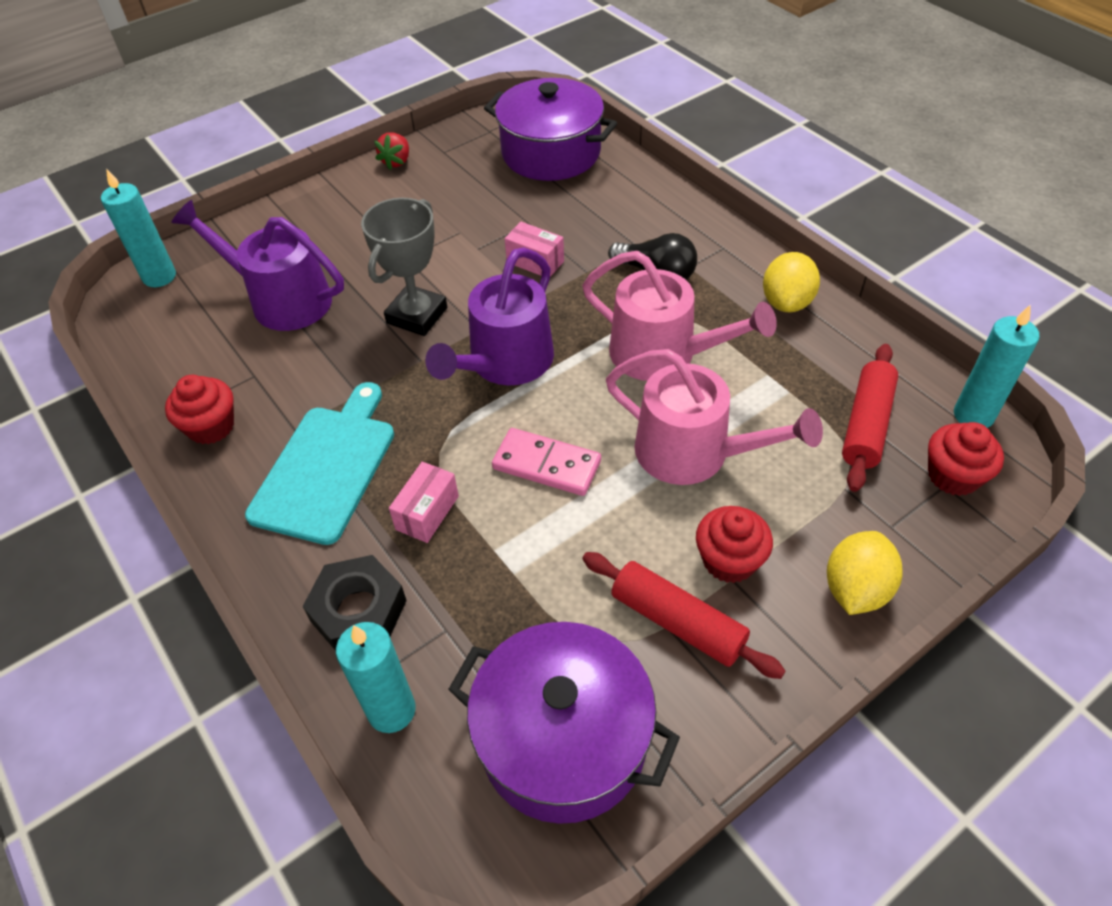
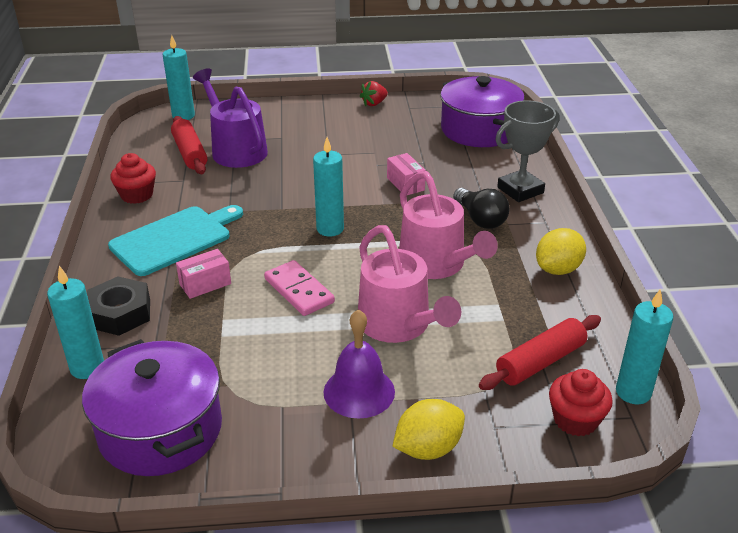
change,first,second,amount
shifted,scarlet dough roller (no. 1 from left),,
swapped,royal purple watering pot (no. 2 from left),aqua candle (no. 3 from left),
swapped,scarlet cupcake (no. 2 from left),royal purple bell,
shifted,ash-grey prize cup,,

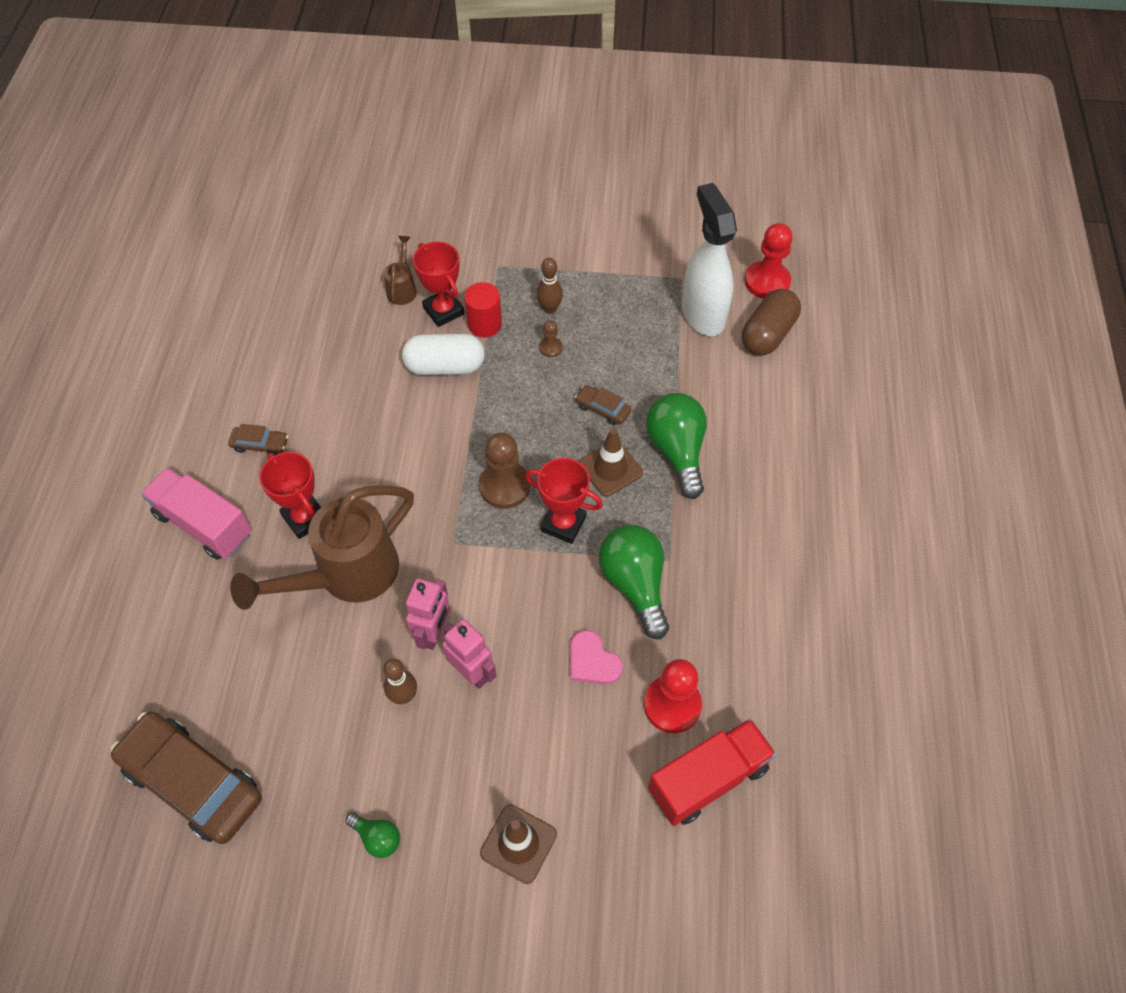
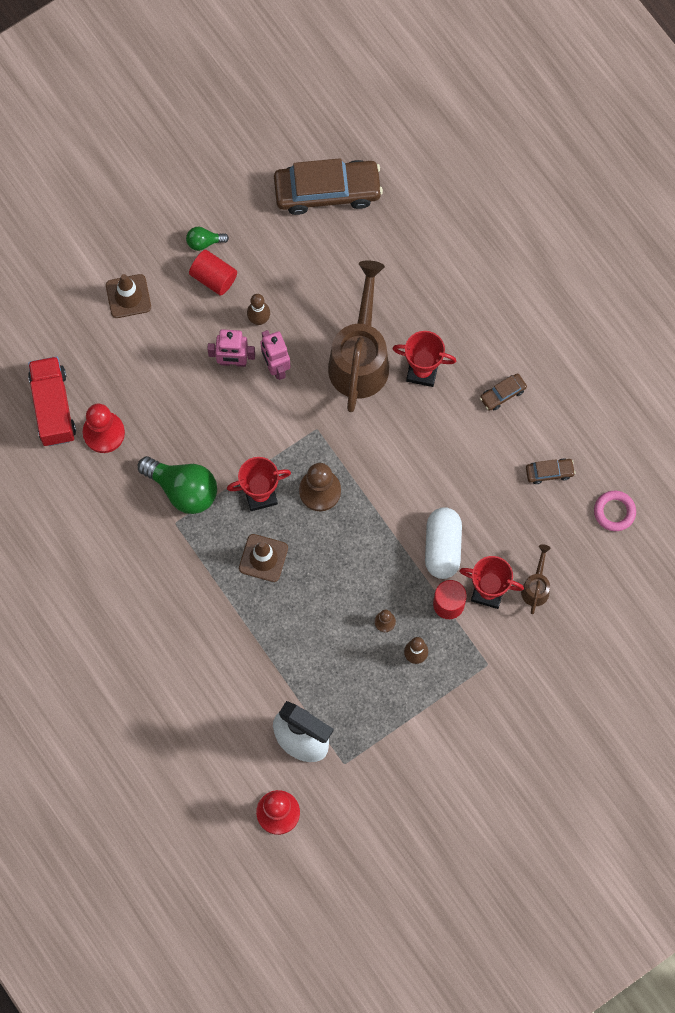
change,first,second,amount
rotated,scarlet truck,,150 degrees clockwise
new,,scarlet cylinder shape (no. 1 from left),
rotated,snow-white capsule,,45 degrees counterclockwise
rotated,brown watering pot (no. 2 from left),,135 degrees counterclockwise
shifted,brown toy car (no. 3 from left),,
new,,rose-pink torus,
gone,rose-pink truck,,
gone,rose-pink love heart,,
gone,green light bulb (no. 3 from left),,
gone,brown capsule,,

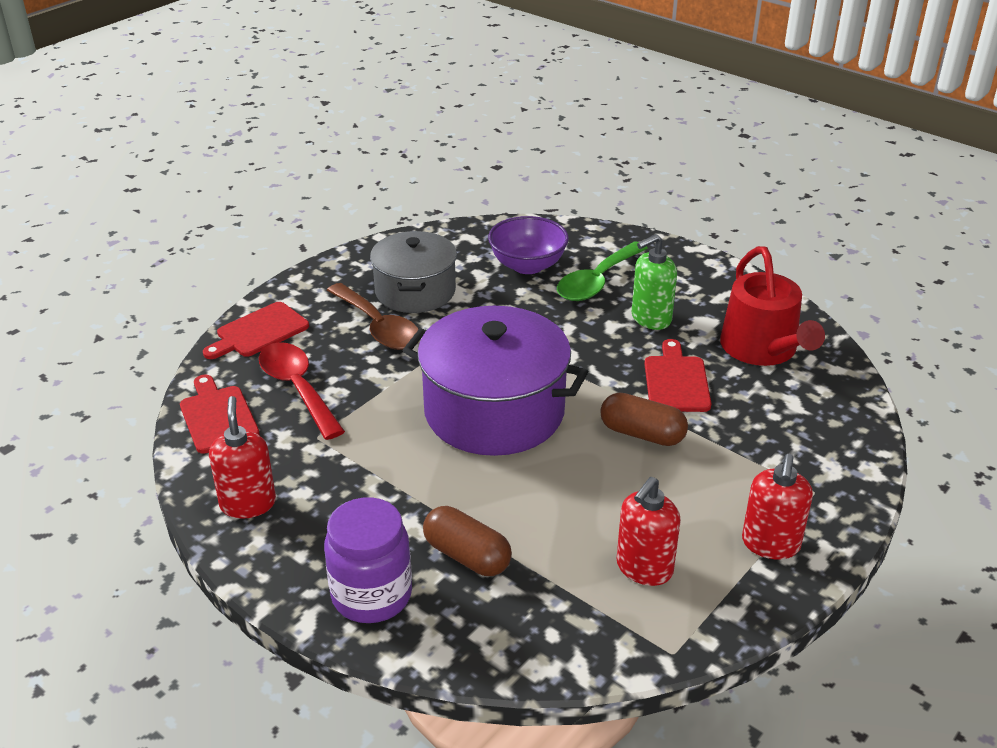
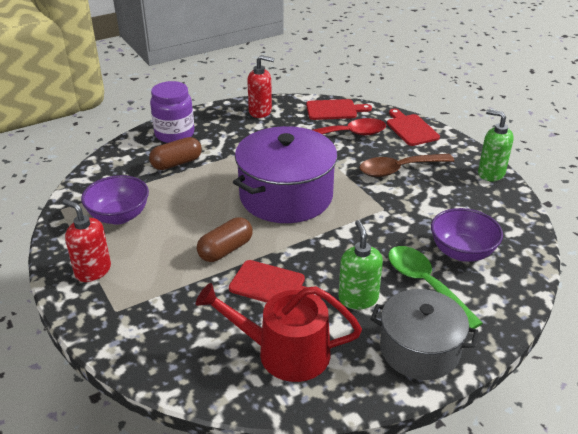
change,first,second,amount
swapped,scarlet pump bottle (no. 2 from left),royal purple serving bowl (no. 1 from left),
shifted,ash-grey cooking pot,,
new,,green pump bottle (no. 2 from left),

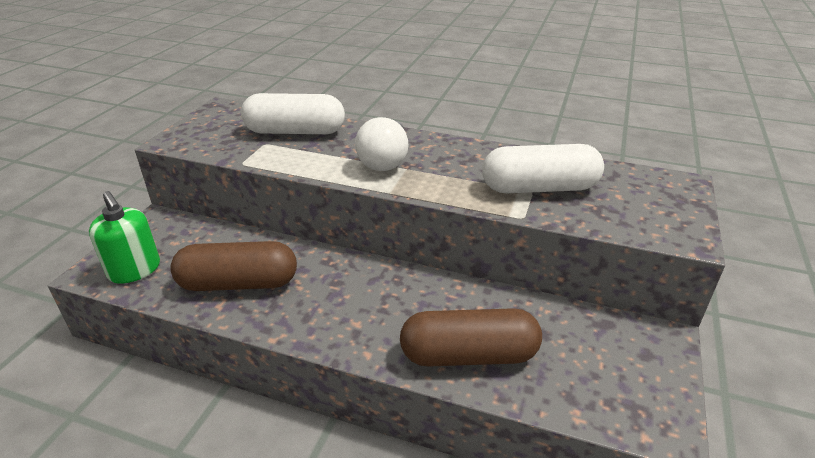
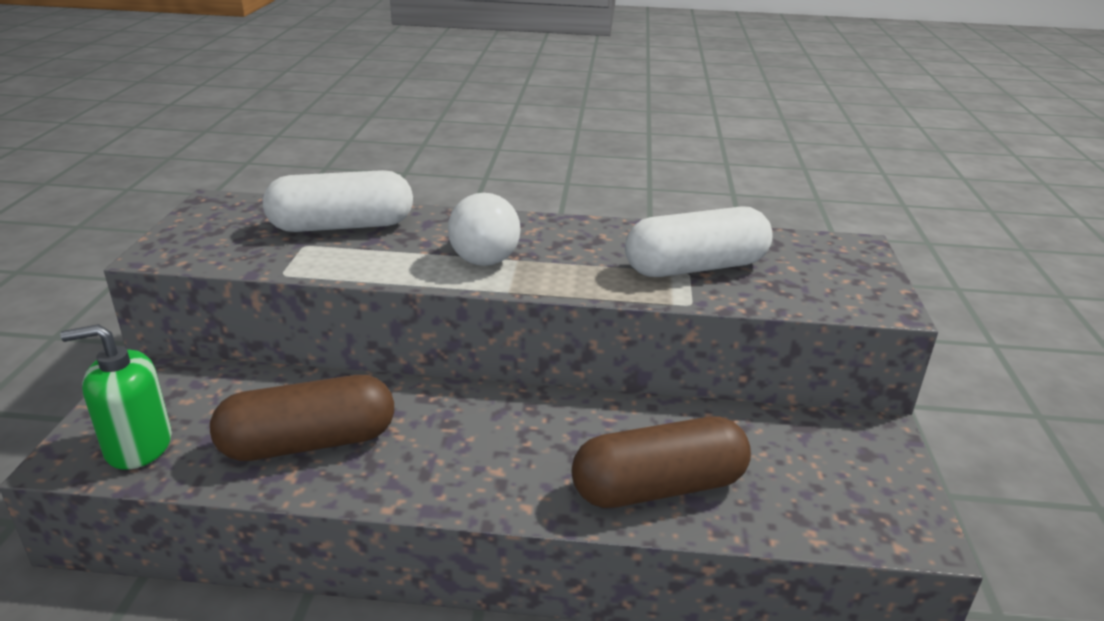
change,first,second,amount
rotated,green pump bottle,,135 degrees clockwise

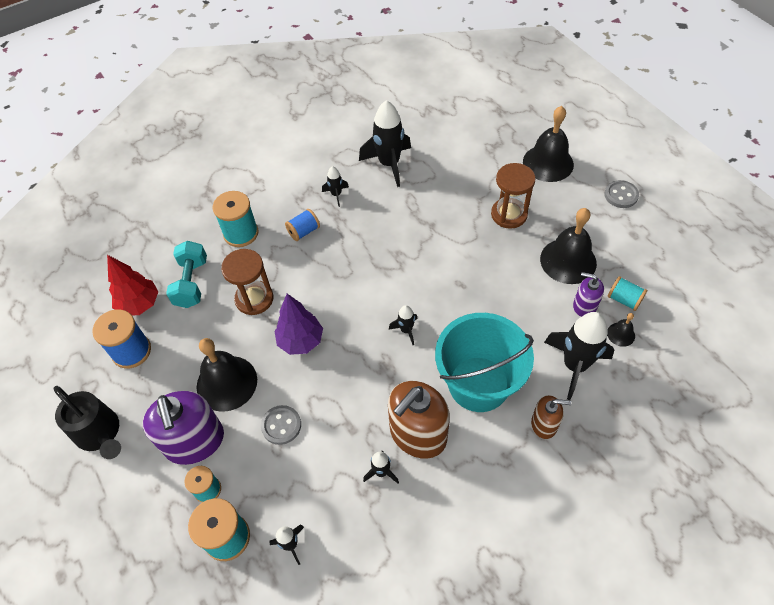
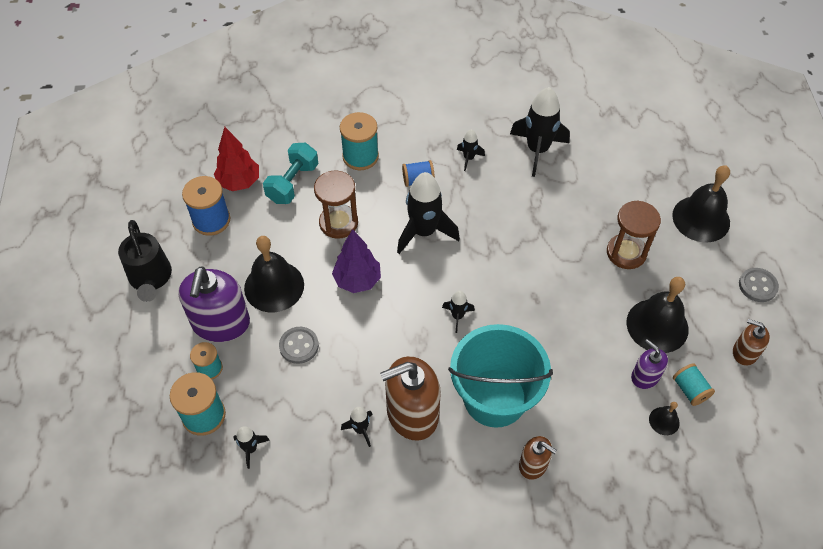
change,first,second,amount
shifted,jet-black toy rocket (no. 6 from left in the first image),jet-black toy rocket (no. 3 from left),
new,,brown pump bottle (no. 3 from left),

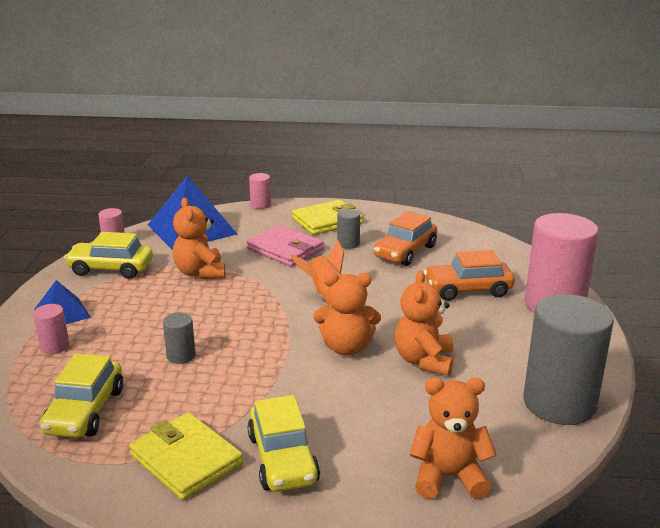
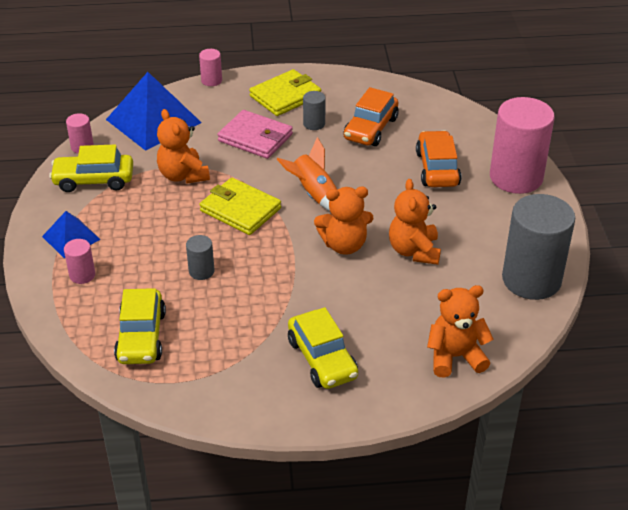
change,first,second,amount
shifted,golden card wallet (no. 1 from left),,
rotated,orange-coloured toy car (no. 2 from left),,105 degrees clockwise

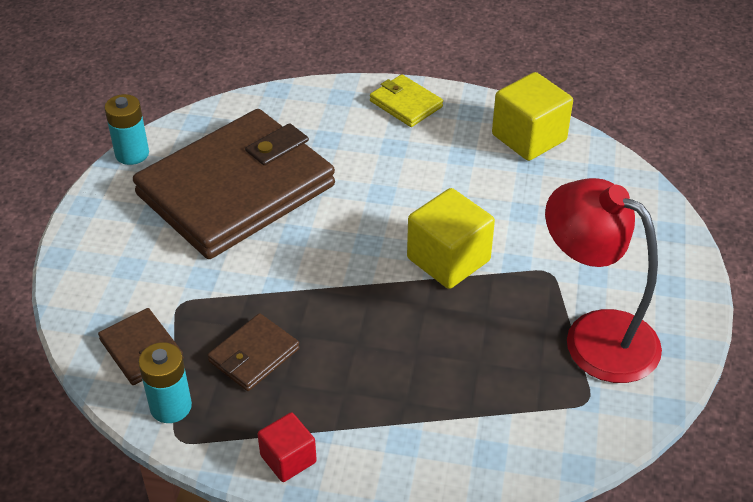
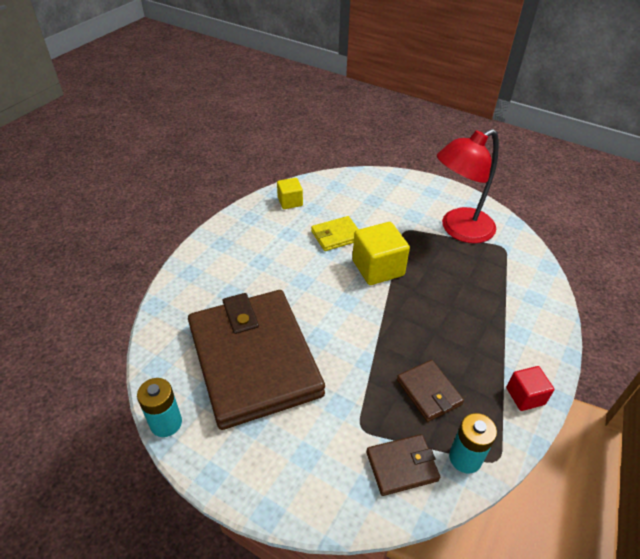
change,first,second,amount
scaled,golden block (no. 2 from left in the first image),golden block (no. 1 from left),x0.59
shifted,golden card wallet,,

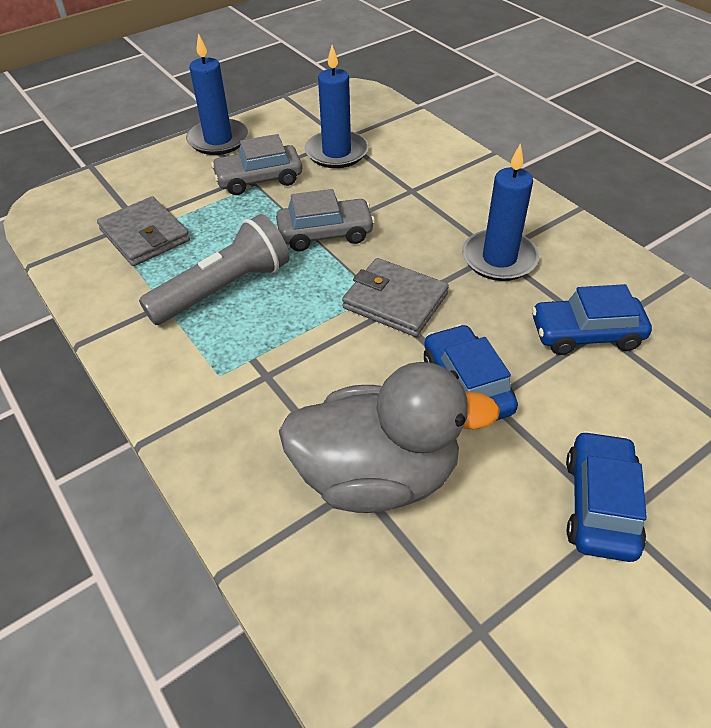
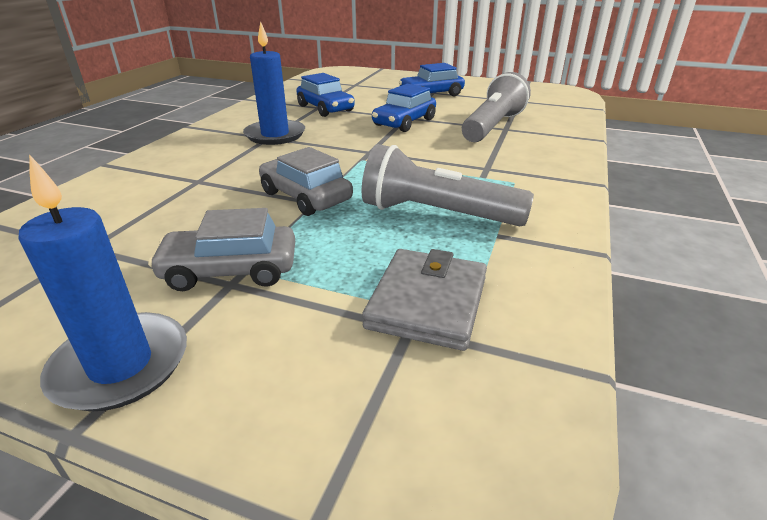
change,first,second,amount
rotated,ash-grey toy car (no. 1 from left),,135 degrees clockwise
swapped,ash-grey toy duck,ash-grey pocket torch (no. 2 from left),
gone,royal blue candle (no. 2 from left),,
gone,ash-grey card wallet (no. 2 from left),,

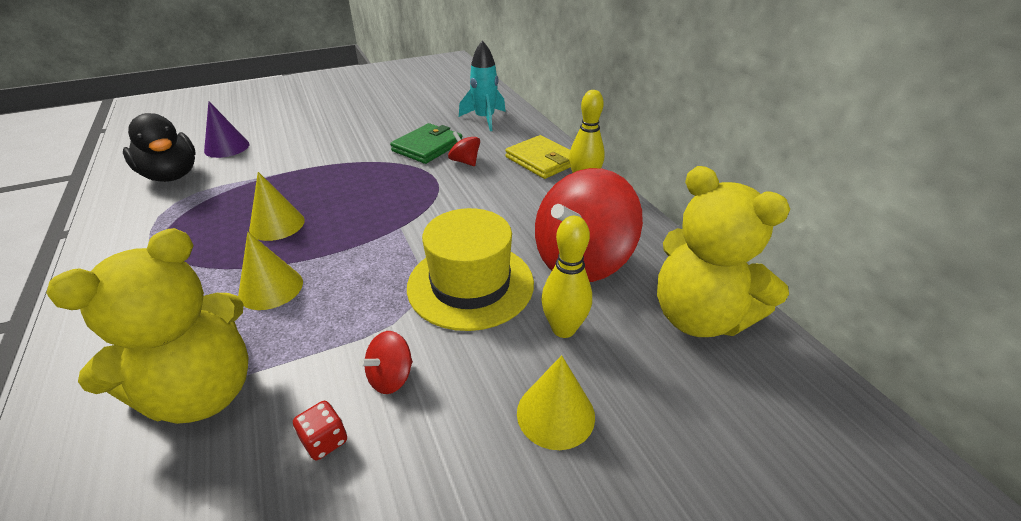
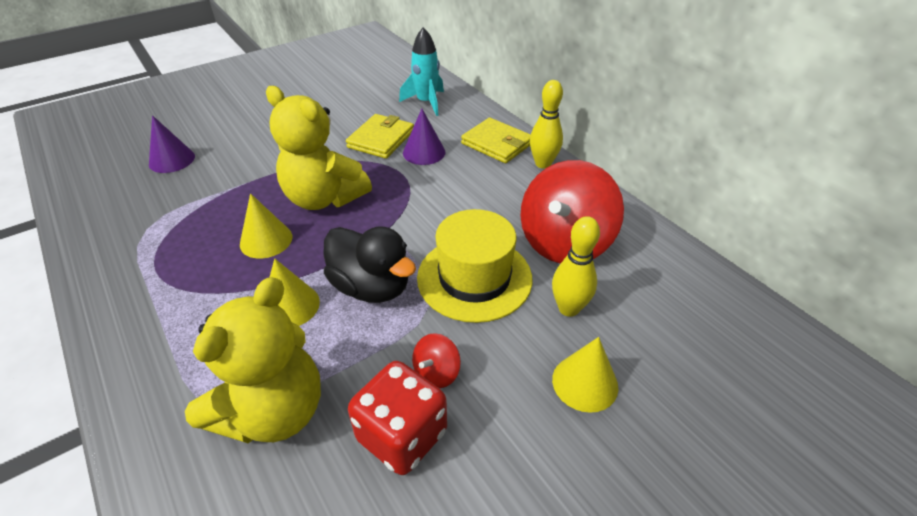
change,first,second,amount
shifted,golden teddy (no. 2 from left),,
shifted,jet-black toy duck,,
repainted,green card wallet,golden card wallet (no. 1 from left),
scaled,scarlet game die,,x2.21
swapped,scarlet whirligig (no. 2 from left),royal purple cone shape (no. 2 from left),

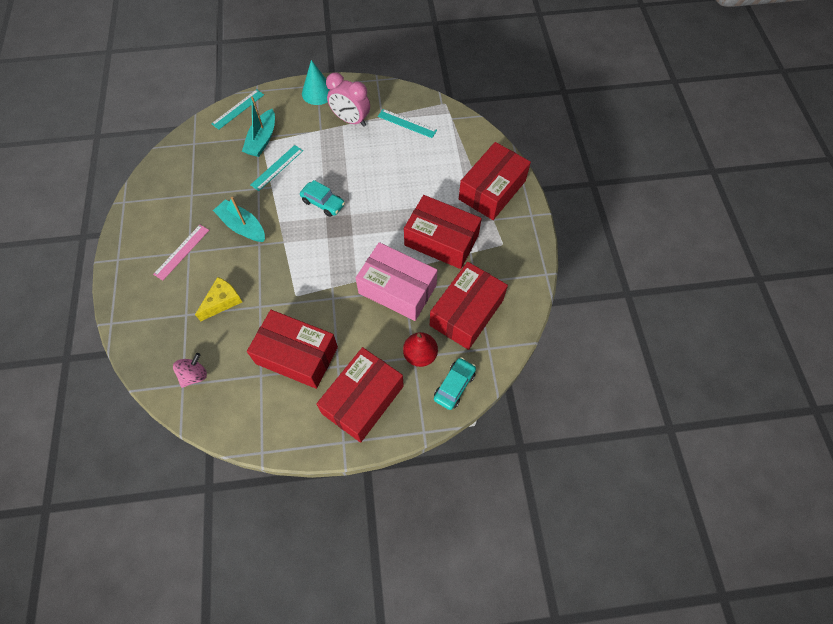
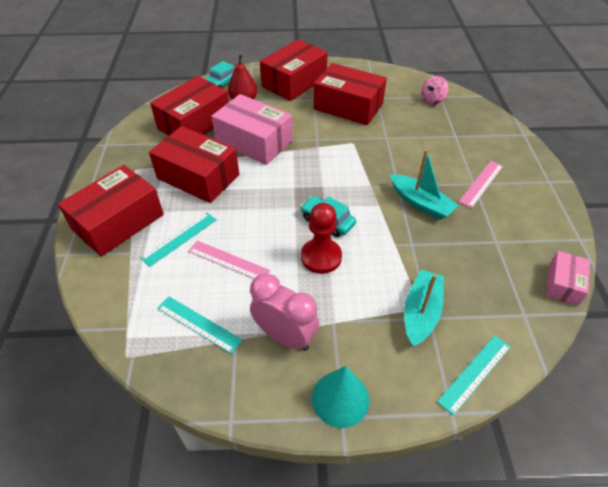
change,first,second,amount
shifted,aqua straightedge (no. 2 from left in the first image),aqua straightedge (no. 1 from left),
new,,rose-pink straightedge (no. 1 from left),
new,,scarlet pawn,
new,,rose-pink parcel (no. 2 from left),
gone,golden piece of cheese,,

